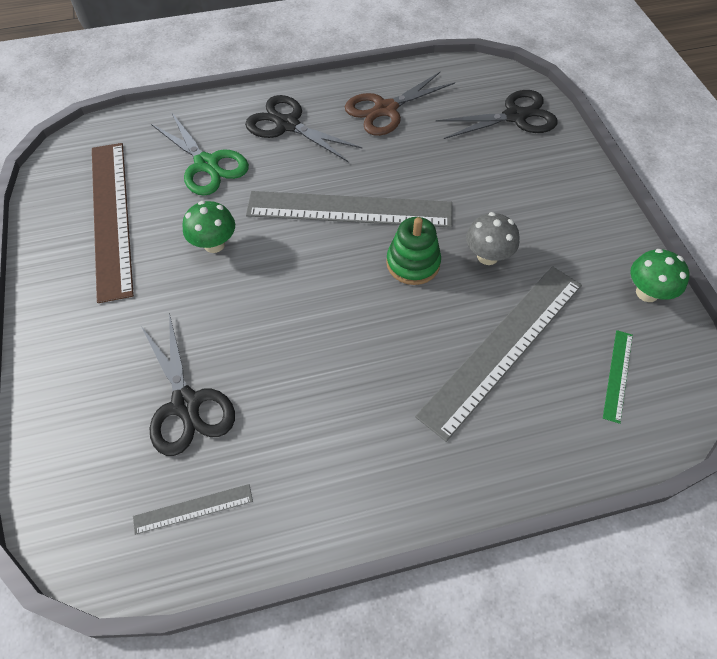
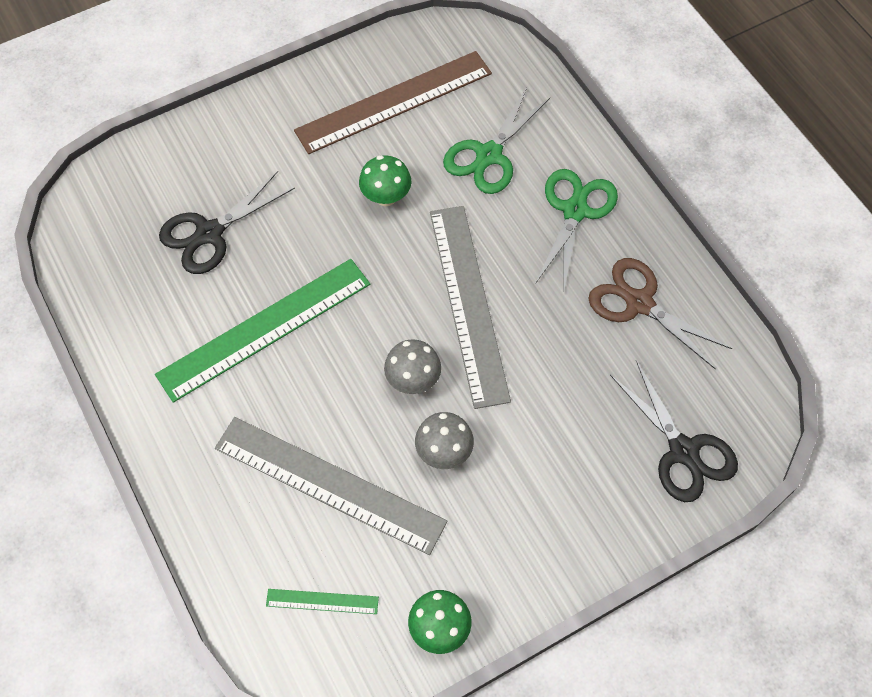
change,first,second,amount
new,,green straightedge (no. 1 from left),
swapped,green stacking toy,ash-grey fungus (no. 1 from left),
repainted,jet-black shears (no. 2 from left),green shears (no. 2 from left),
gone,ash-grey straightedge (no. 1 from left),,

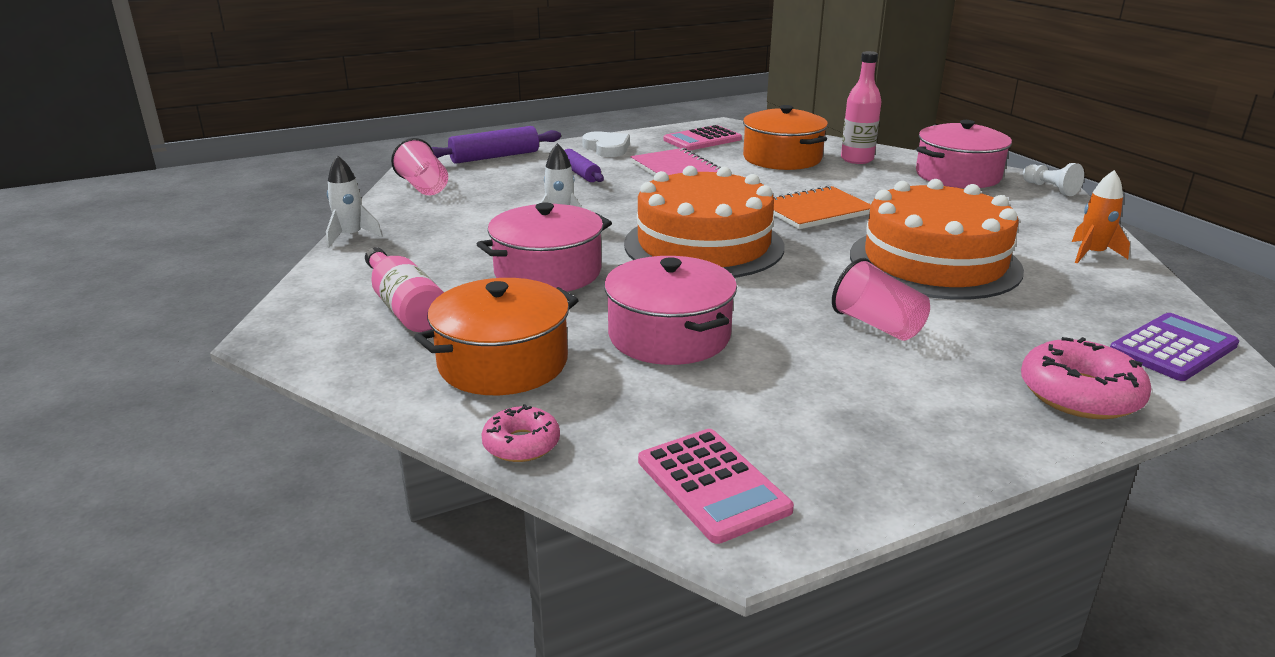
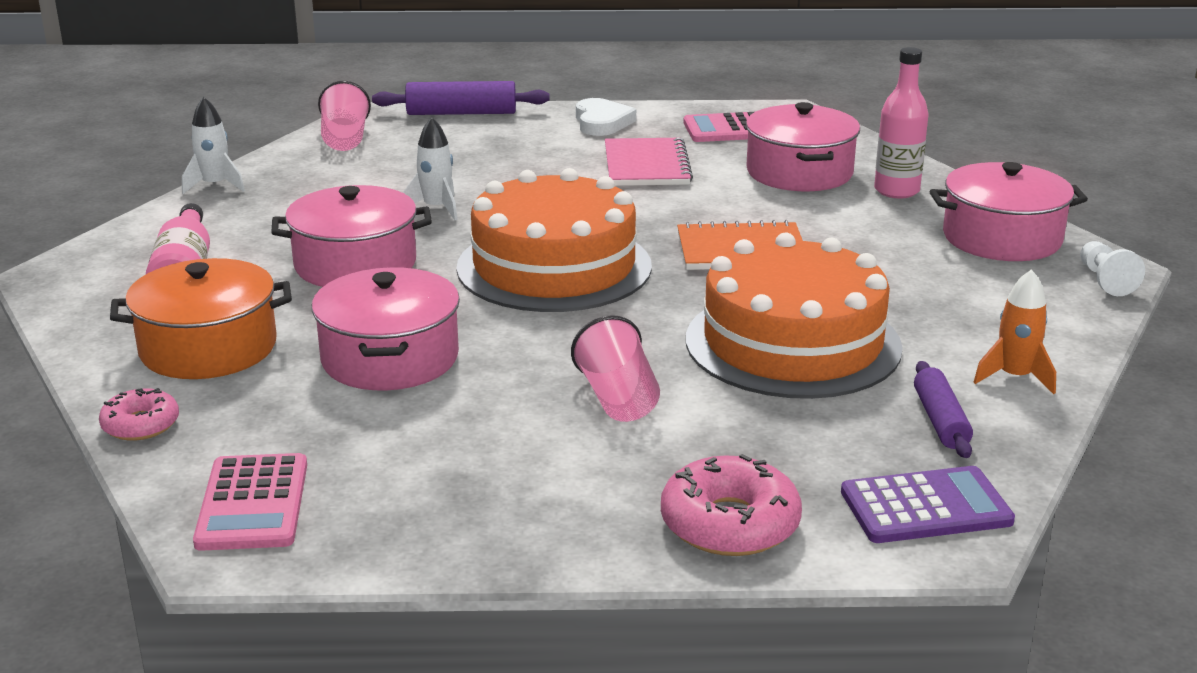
change,first,second,amount
repainted,orange-coloured cooking pot (no. 2 from left),rose-pink cooking pot (no. 3 from left),
shifted,royal purple dough roller (no. 2 from left),,

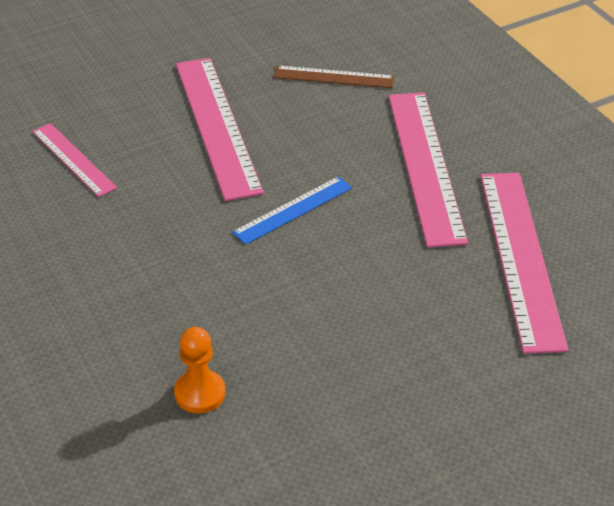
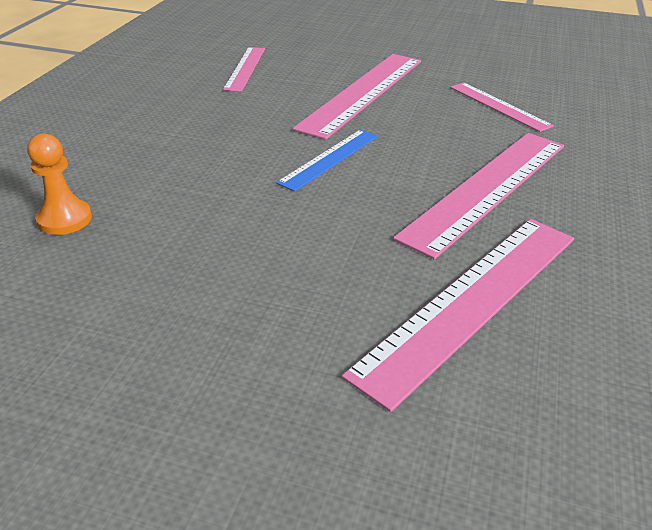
change,first,second,amount
rotated,royal blue straightedge,,60 degrees counterclockwise
repainted,brown straightedge,rose-pink straightedge (no. 5 from left),

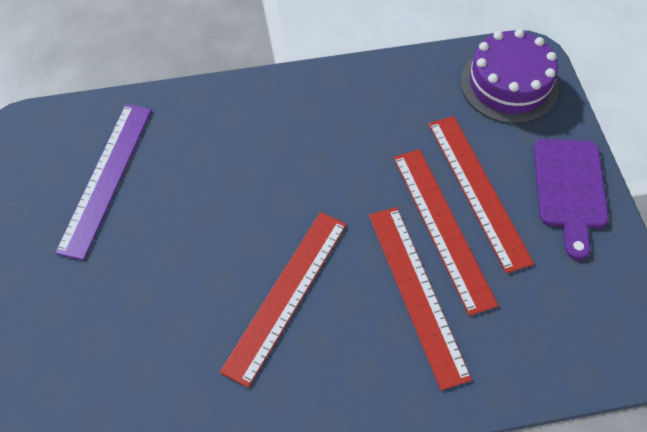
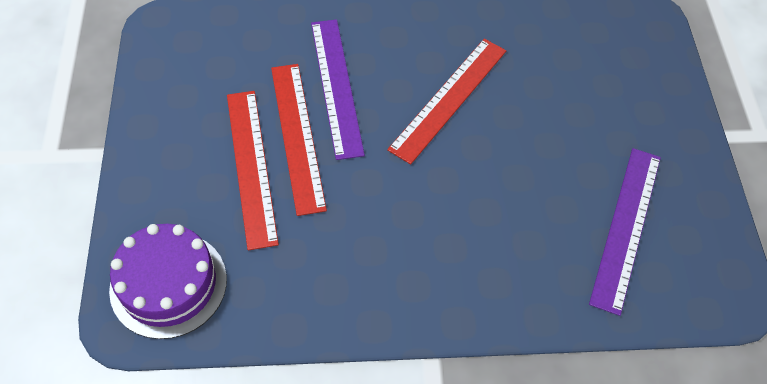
change,first,second,amount
repainted,scarlet straightedge (no. 2 from left),royal purple straightedge (no. 1 from left),
gone,royal purple chopping board,,

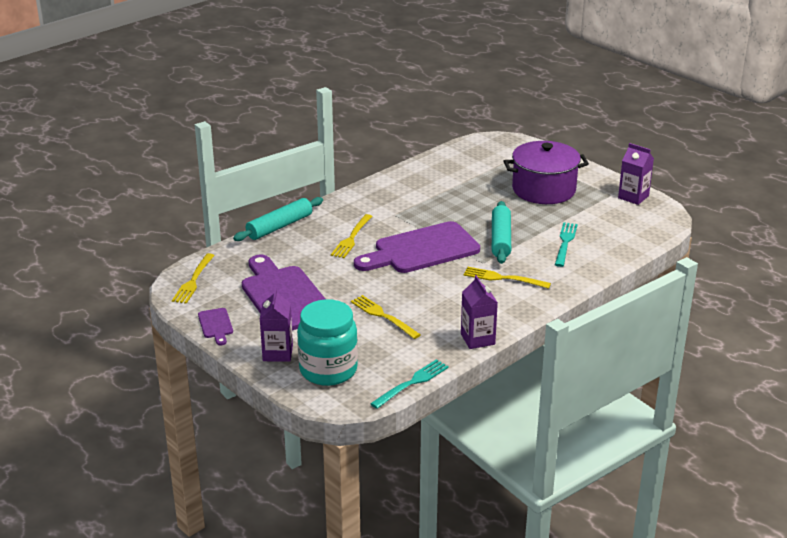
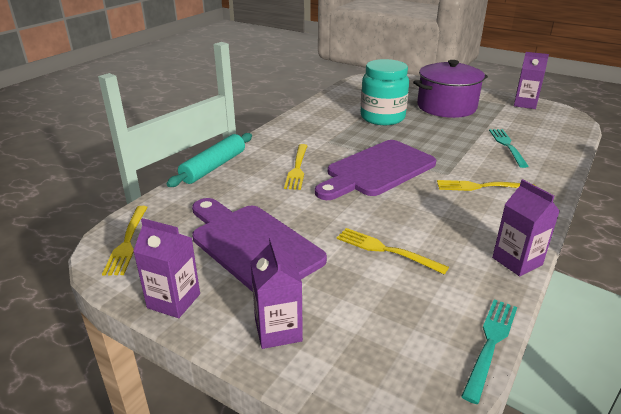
change,first,second,amount
swapped,royal purple chopping board (no. 1 from left),royal purple carton (no. 1 from left),
shifted,aqua jar,,
gone,aqua dough roller (no. 2 from left),,

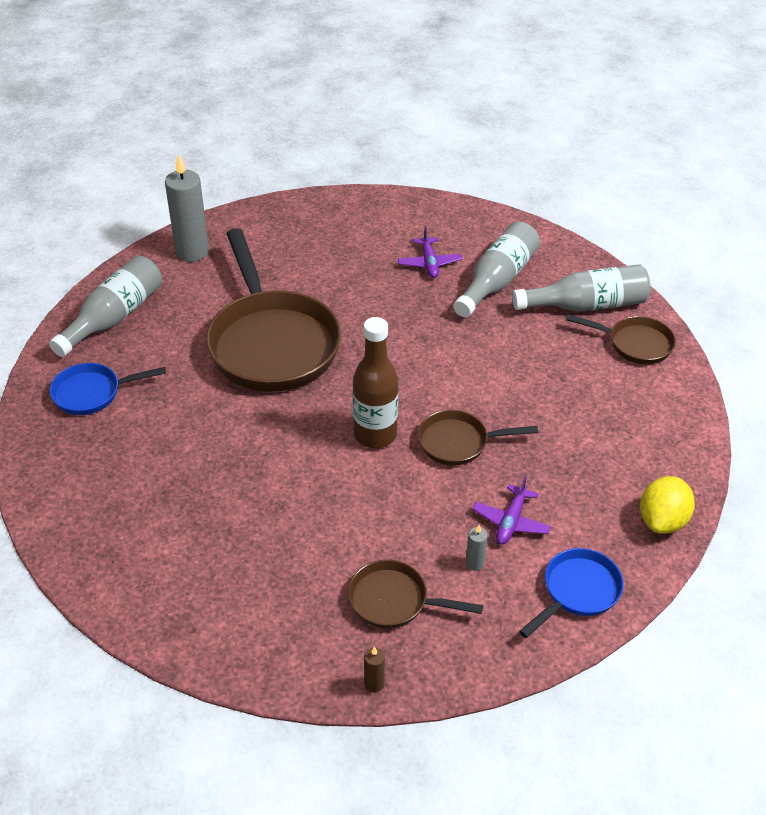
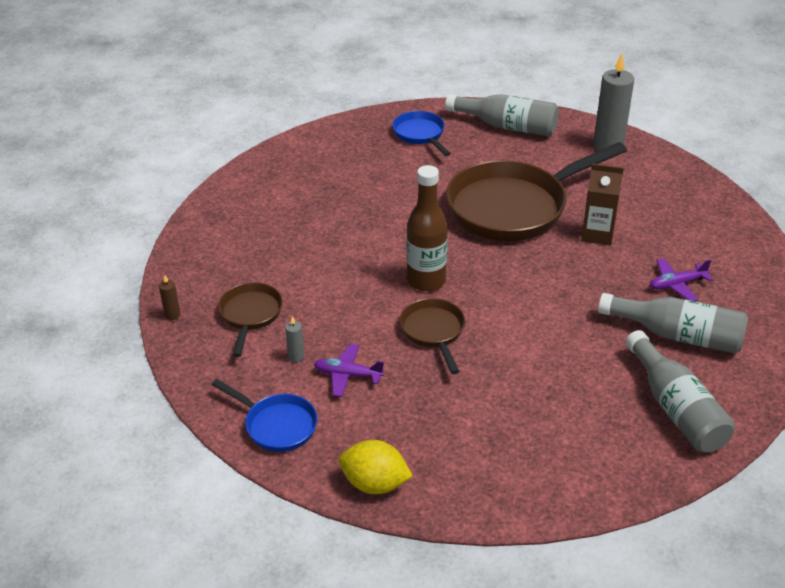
change,first,second,amount
new,,brown carton,
gone,brown skillet (no. 4 from left),,

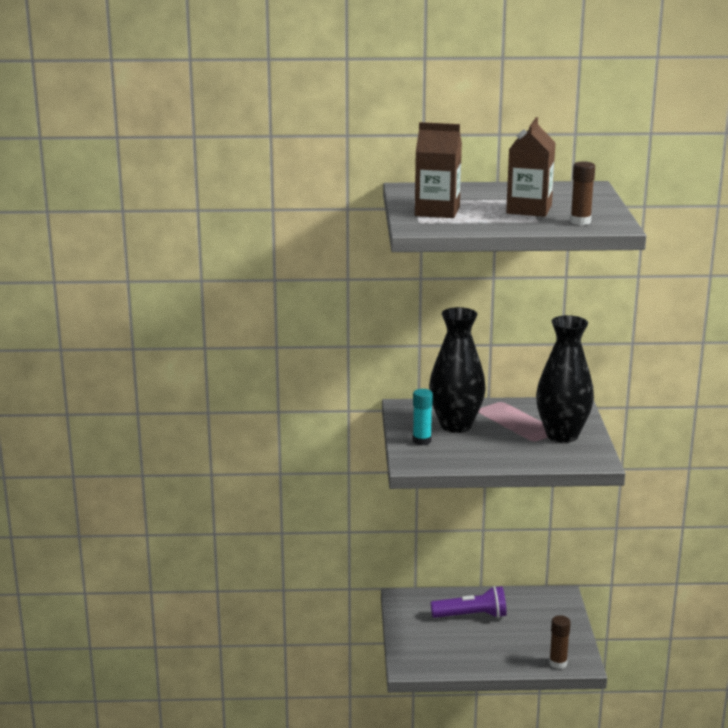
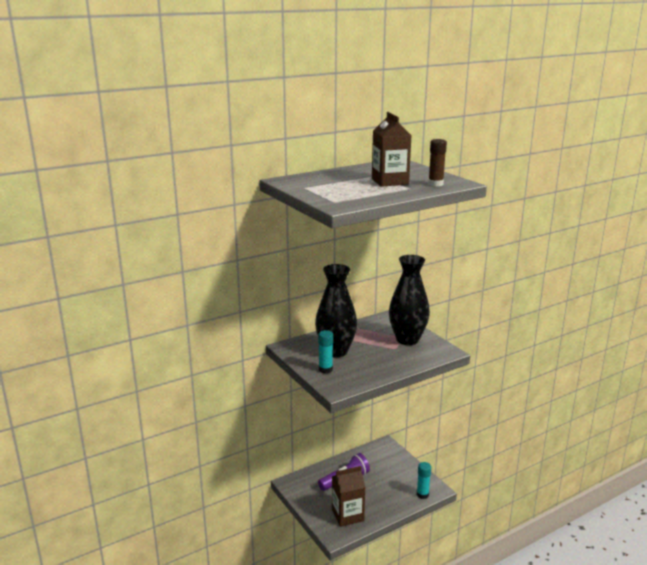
change,first,second,amount
shifted,brown carton (no. 1 from left),,
repainted,brown stick of glue (no. 1 from left),aqua stick of glue (no. 2 from left),

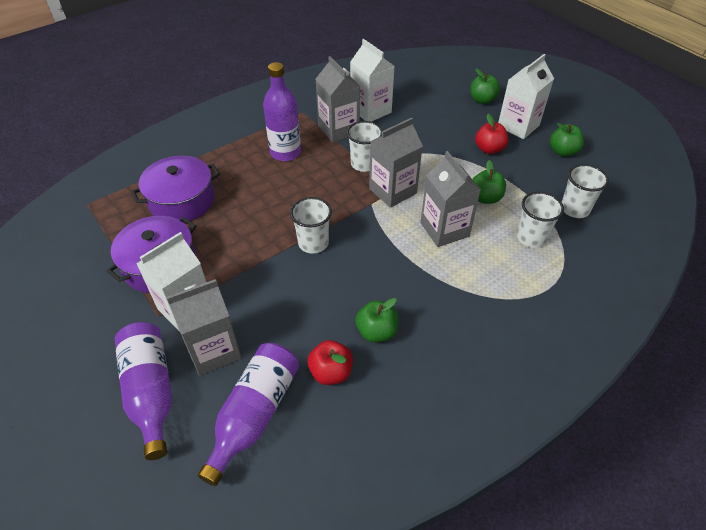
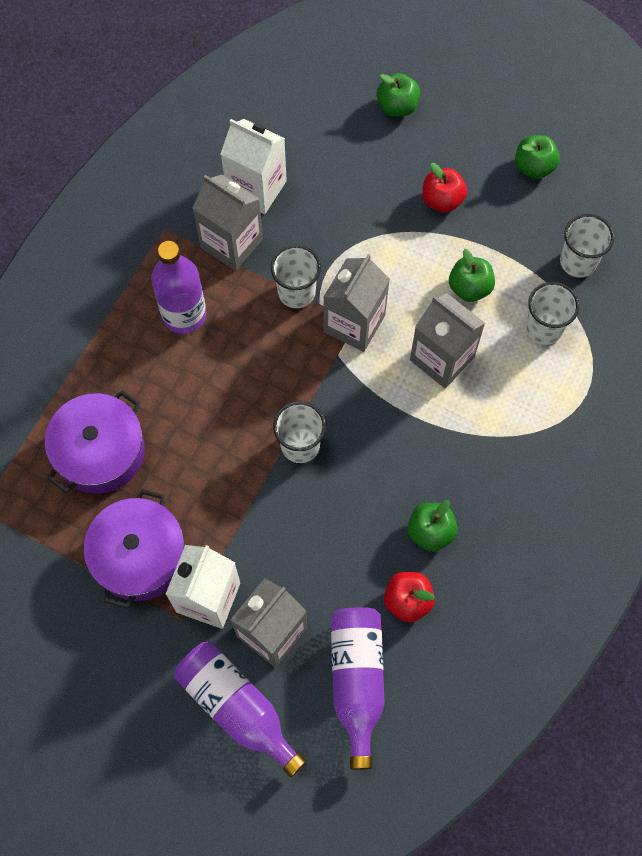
change,first,second,amount
gone,snow-white carton (no. 3 from left),,

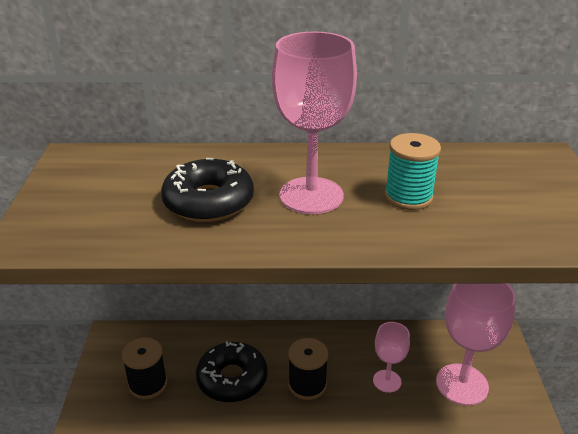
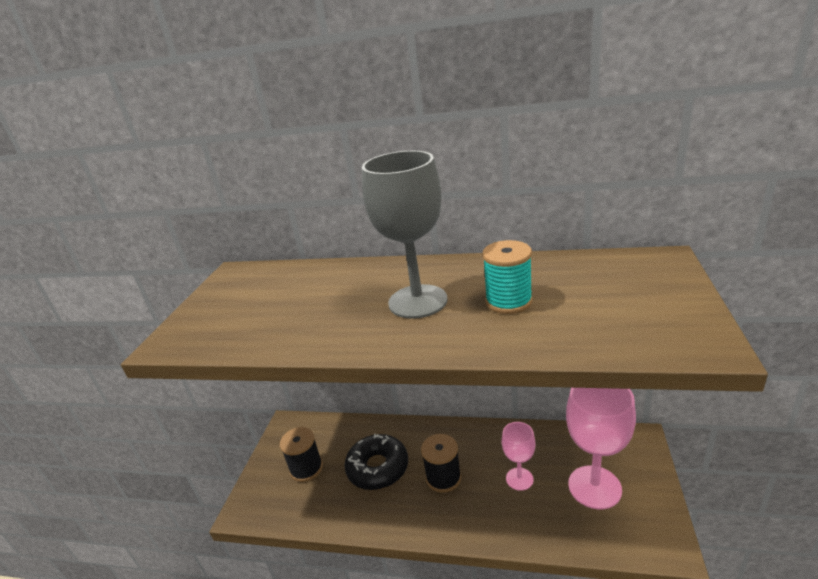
change,first,second,amount
repainted,rose-pink wine glass (no. 1 from left),ash-grey wine glass,
gone,jet-black donut (no. 1 from left),,

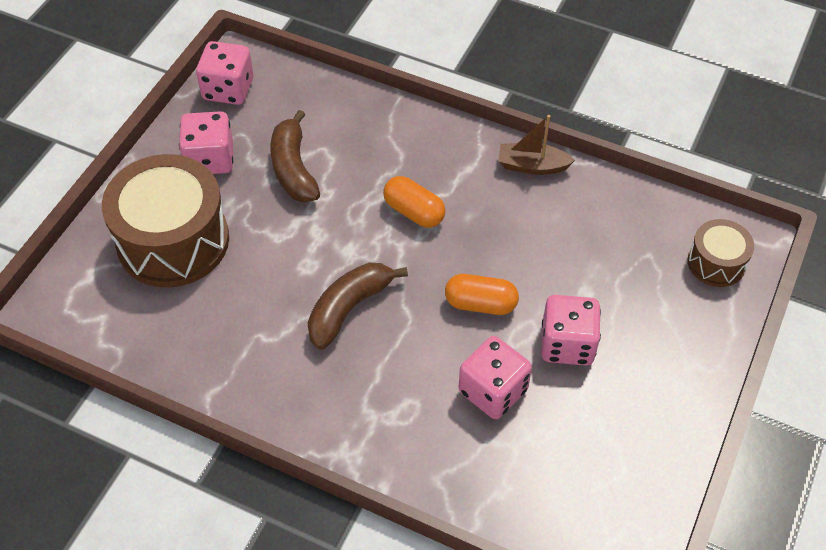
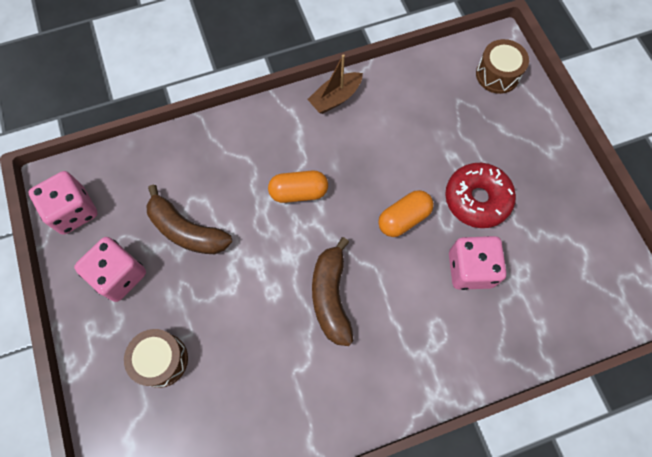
change,first,second,amount
scaled,brown snare drum (no. 1 from left),,x0.51
swapped,rose-pink game die (no. 4 from left),scarlet donut,

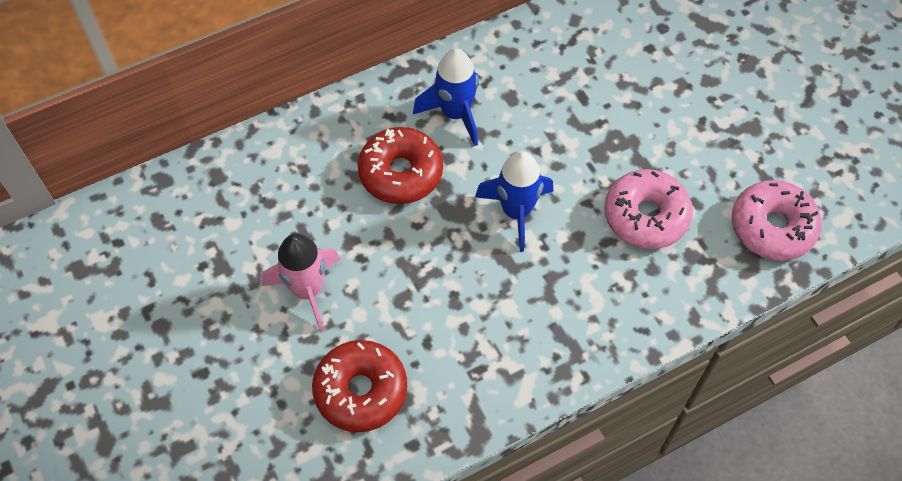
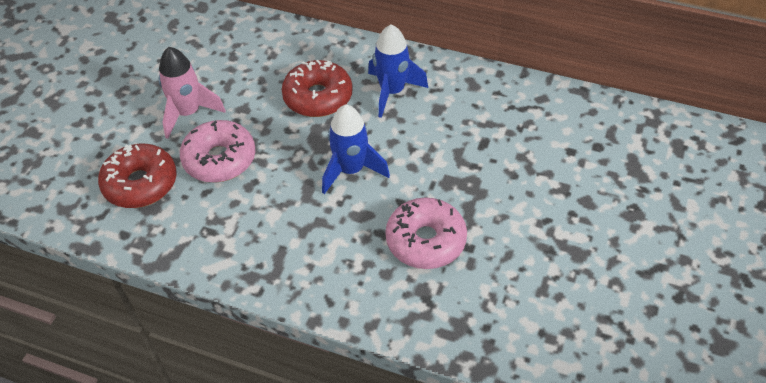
change,first,second,amount
shifted,rose-pink donut (no. 2 from left in the first image),rose-pink donut (no. 1 from left),

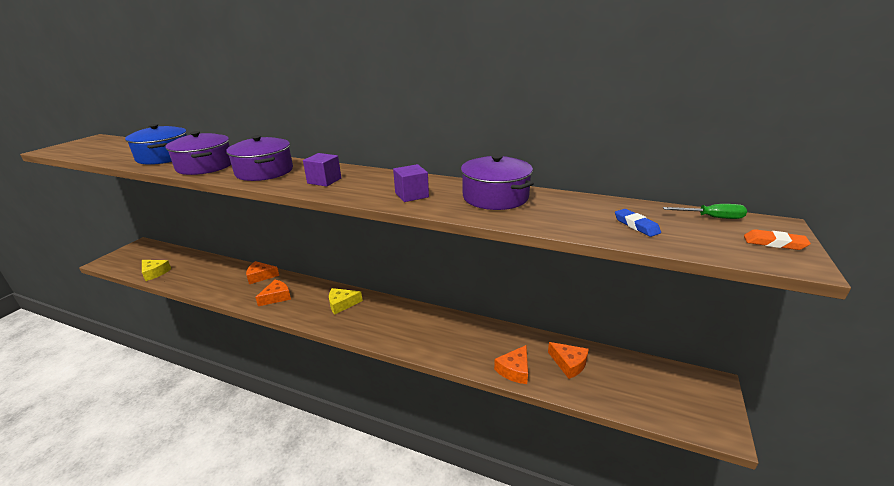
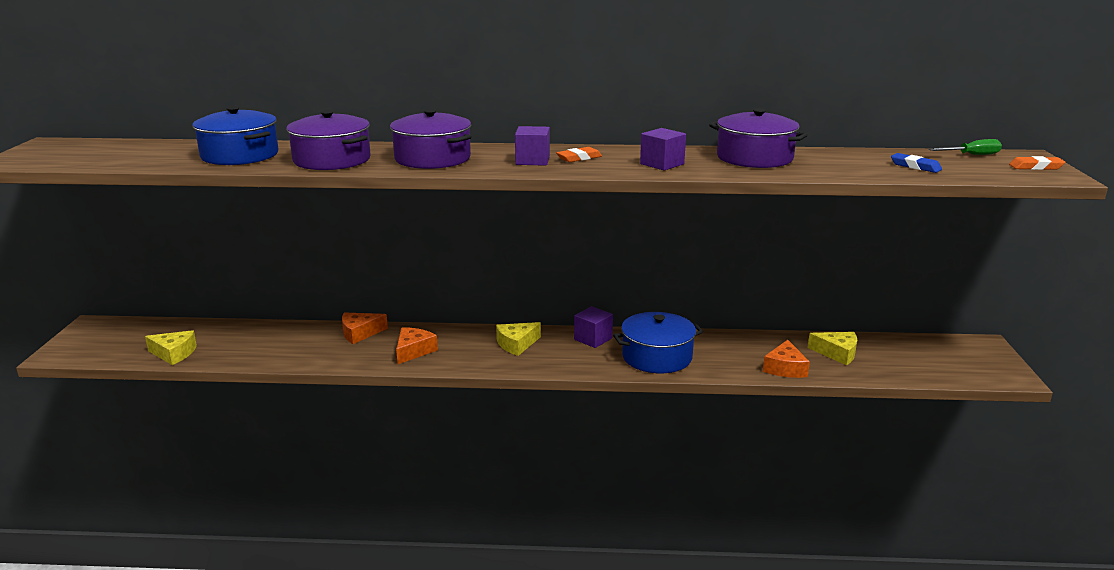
change,first,second,amount
new,,orange-coloured pencil eraser (no. 1 from left),
new,,royal purple block (no. 2 from left),
new,,royal blue cooking pot (no. 2 from left),
repainted,orange-coloured piece of cheese (no. 4 from left),golden piece of cheese (no. 3 from left),

